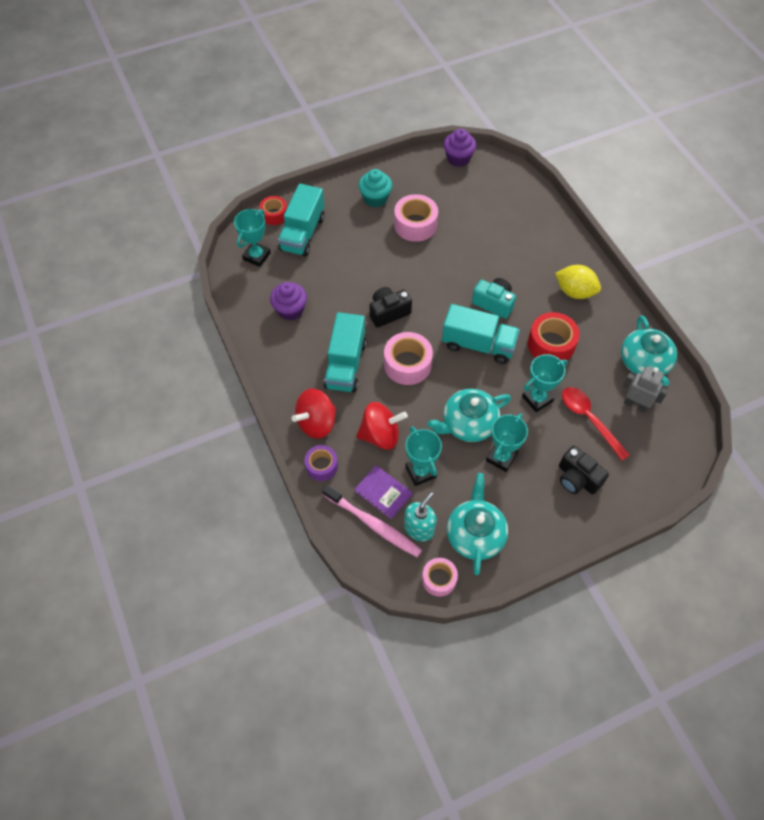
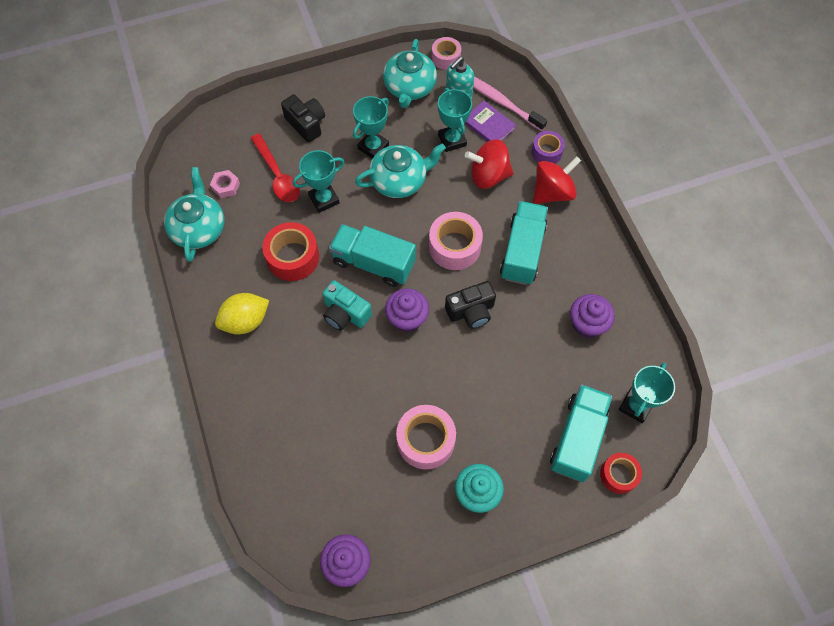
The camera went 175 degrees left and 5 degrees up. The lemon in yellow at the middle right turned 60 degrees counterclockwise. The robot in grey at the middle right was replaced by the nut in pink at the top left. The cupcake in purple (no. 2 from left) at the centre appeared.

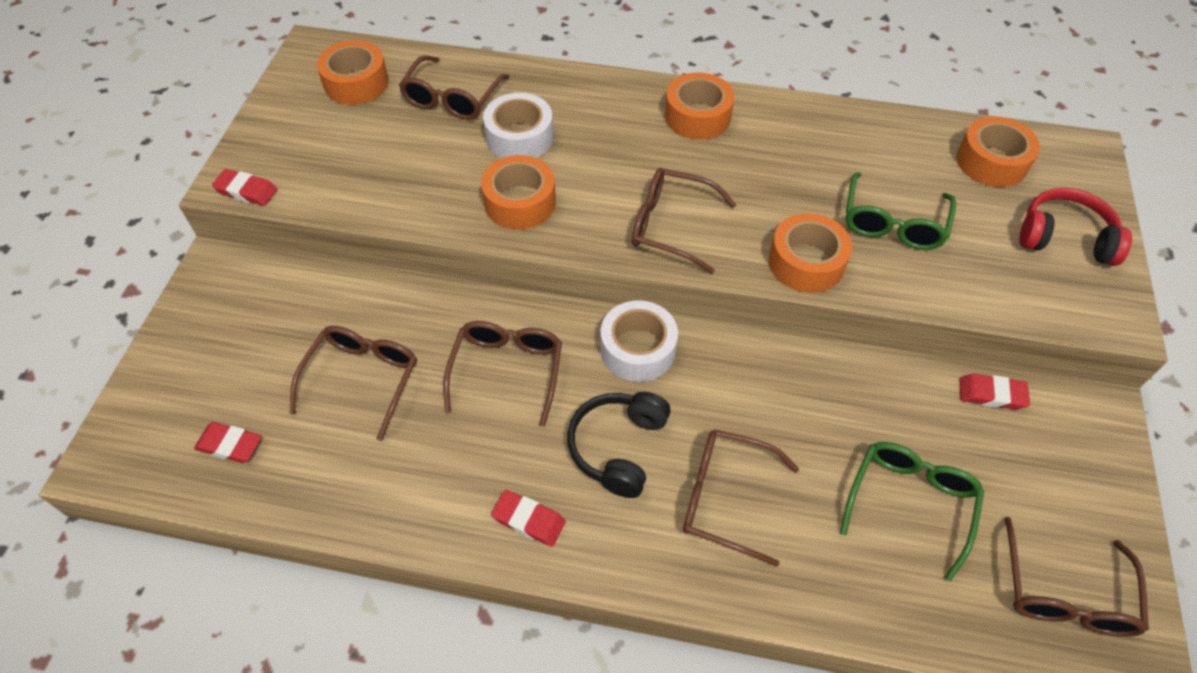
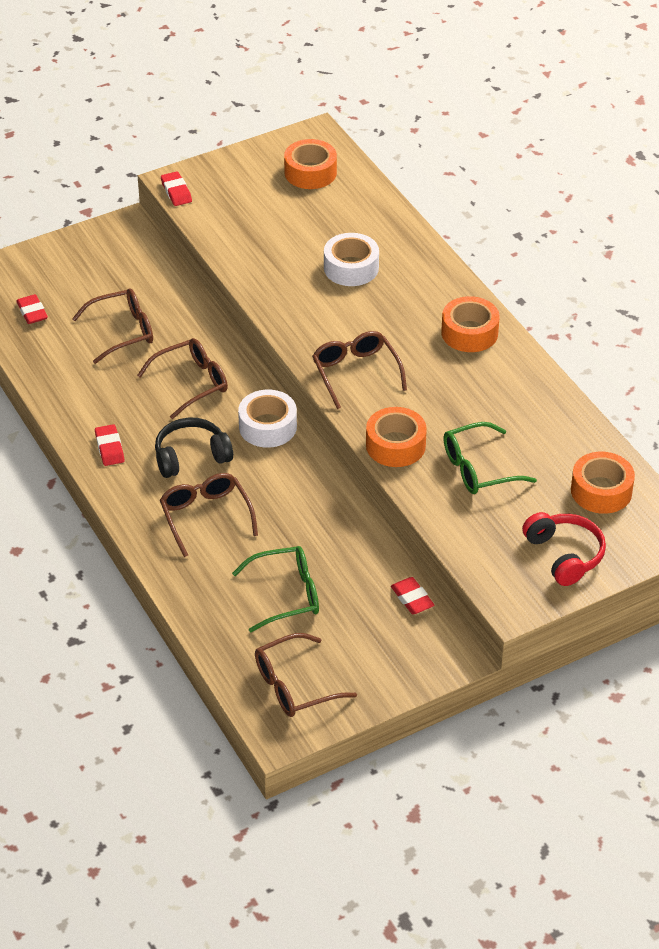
The camera went 50 degrees right and 10 degrees down. The glasses in brown (no. 2 from left) at the top centre disappeared. The tape in orange (no. 2 from left) at the top centre disappeared.

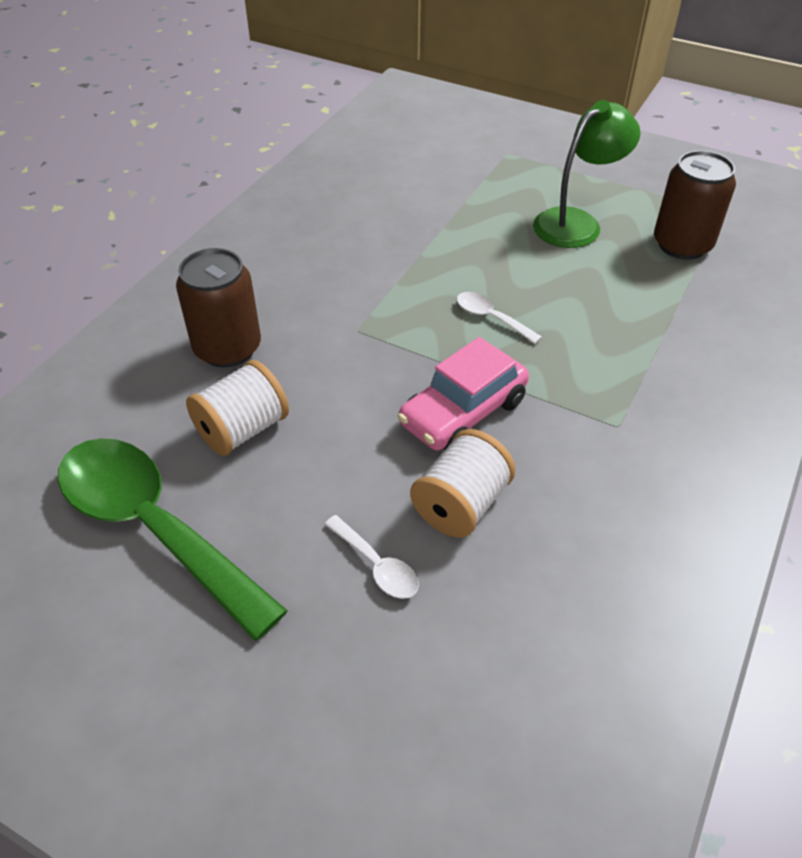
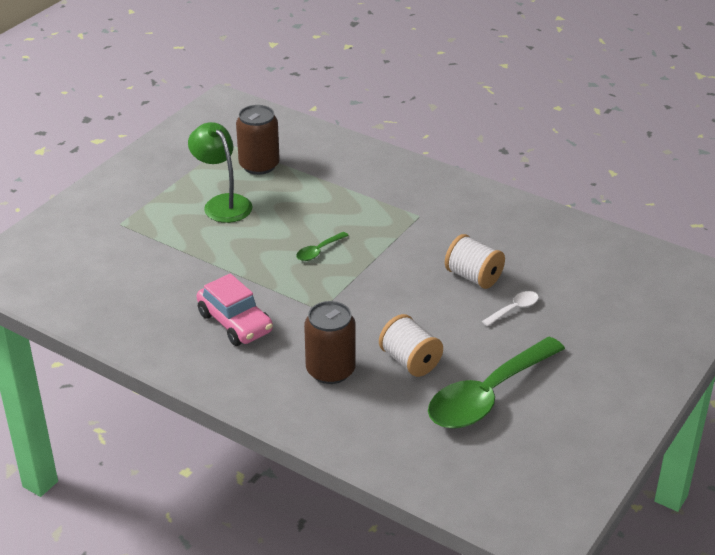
The camera went 85 degrees left and 10 degrees down. The car in pink moved from the centre to the middle left. The spoon in white (no. 2 from left) at the centre became the spoon in green (no. 1 from left) at the centre.

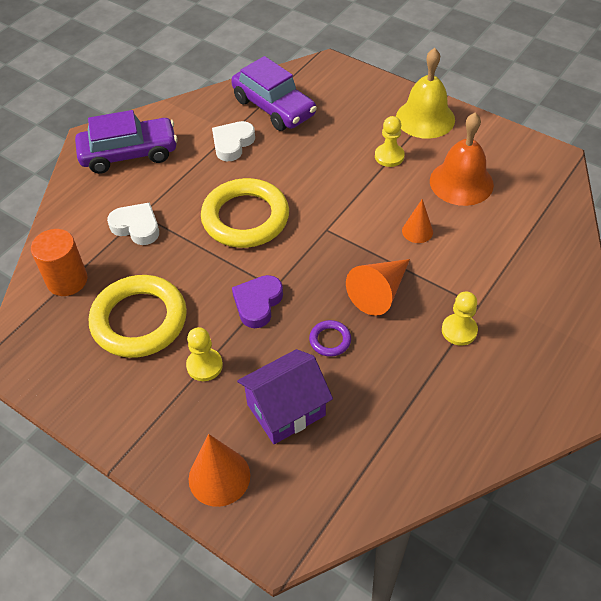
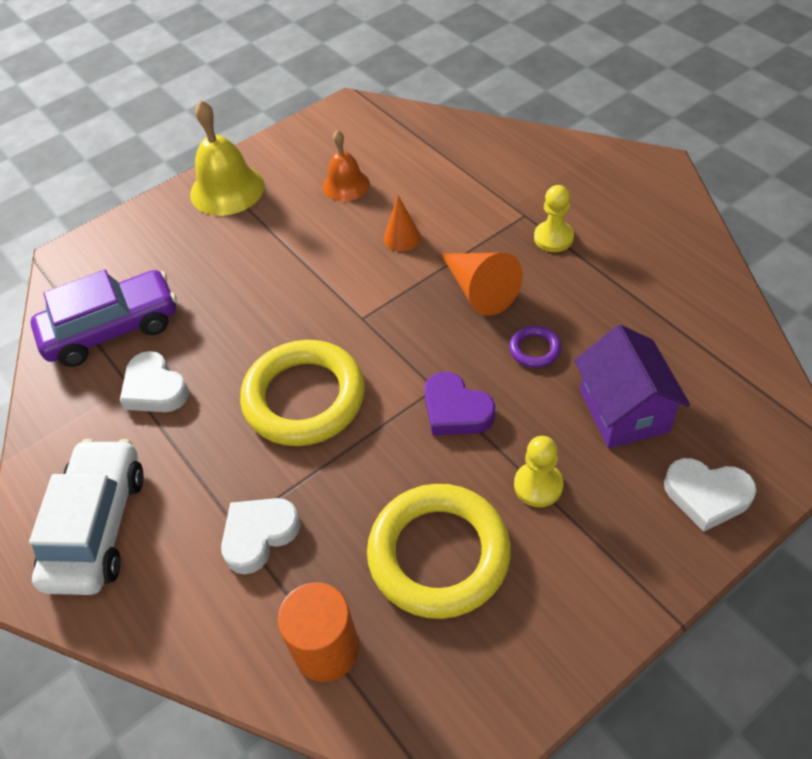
The camera went 70 degrees left and 0 degrees up. The car in purple (no. 1 from left) at the top left became the car in white at the bottom left. The cone in orange (no. 1 from left) at the bottom centre was replaced by the heart in white (no. 3 from left) at the middle right. The pawn in yellow (no. 2 from left) at the top centre disappeared. The bell in orange at the top right changed to 0.63 times the size.

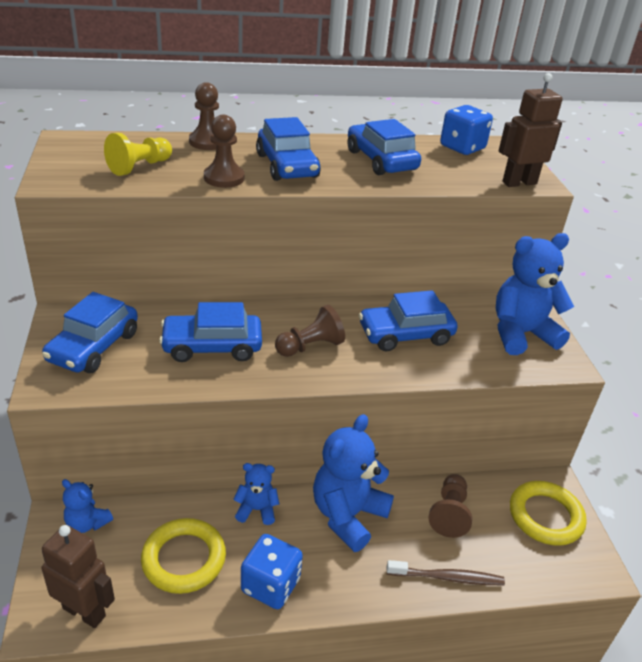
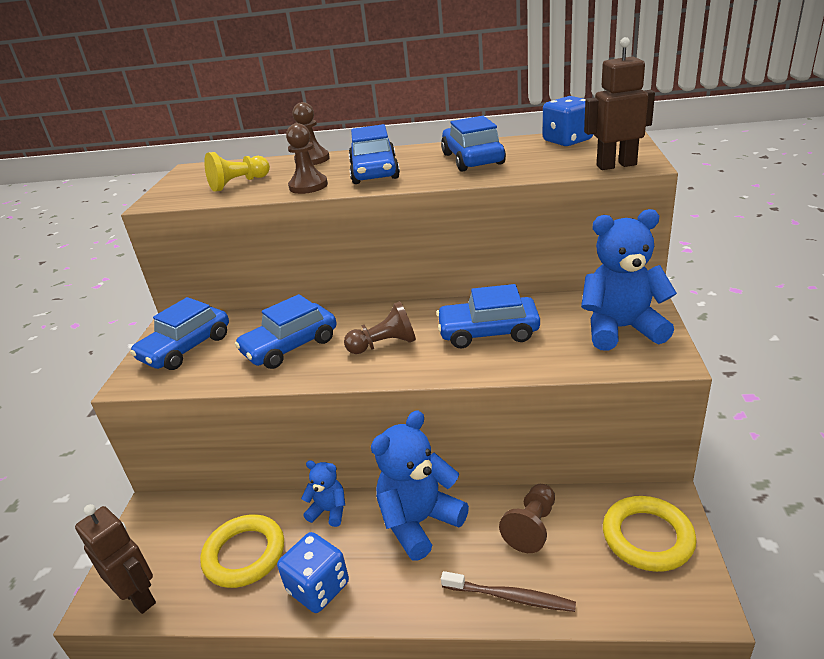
The camera went 20 degrees right and 5 degrees down. The teddy bear in blue (no. 1 from left) at the bottom left disappeared. The car in blue (no. 2 from left) at the middle left turned 45 degrees counterclockwise.

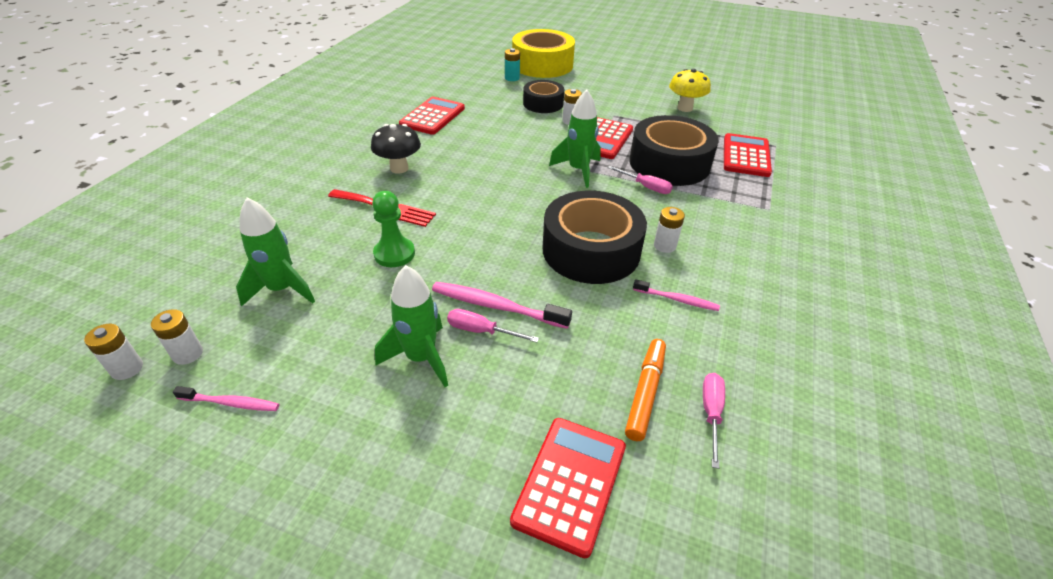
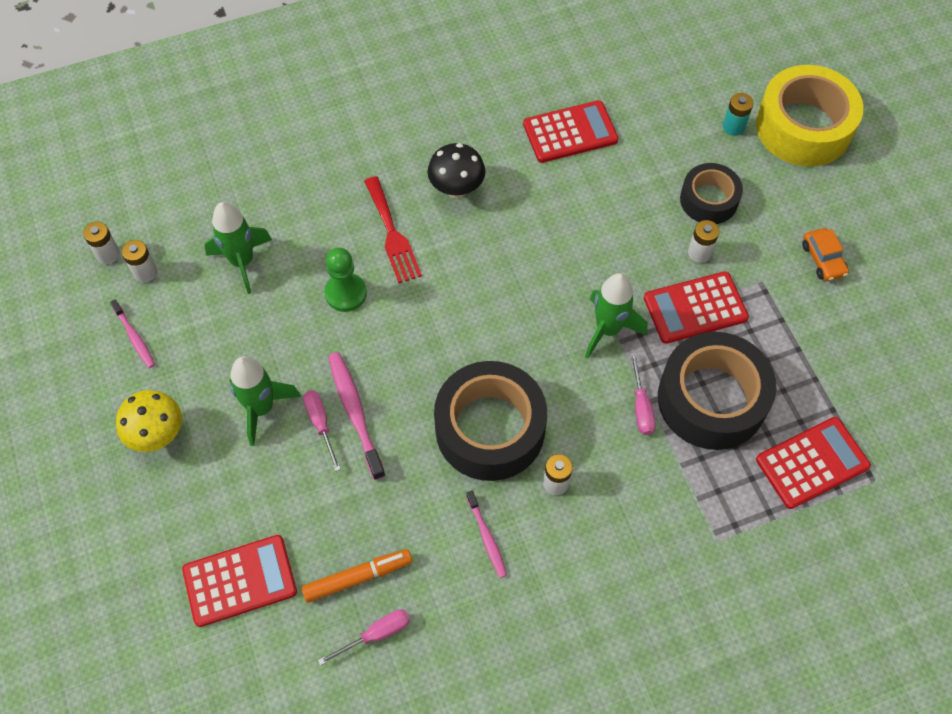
The camera went 50 degrees right and 20 degrees up. The mushroom in yellow moved from the top centre to the middle left. The car in orange at the middle right appeared.

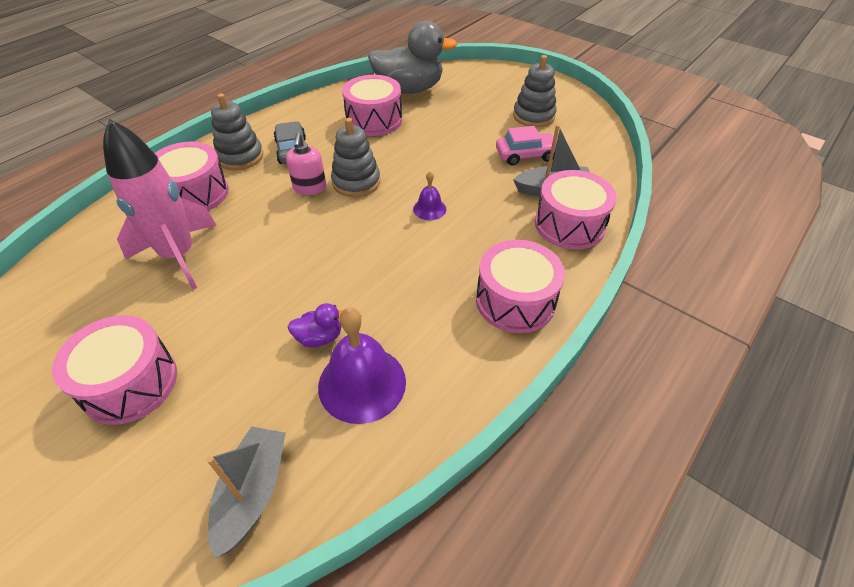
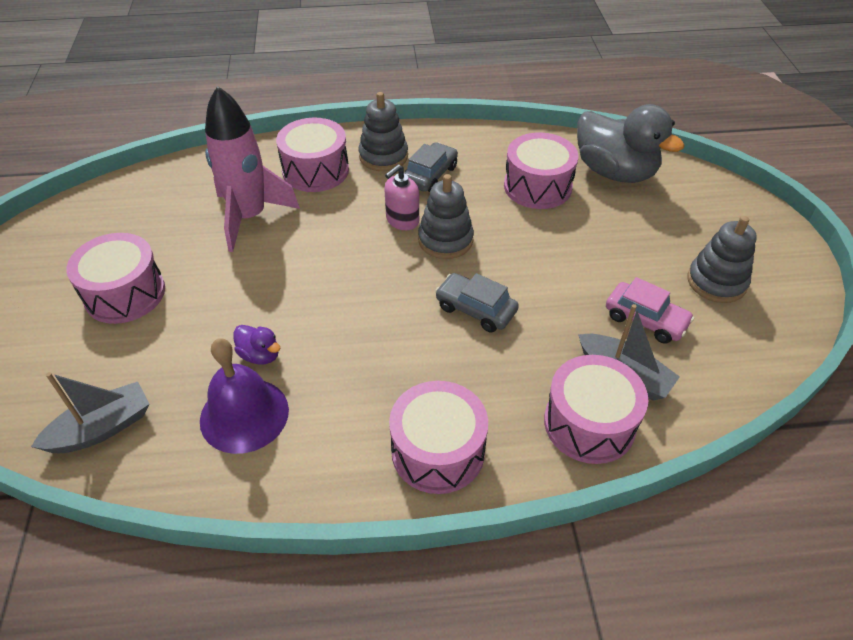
The camera went 45 degrees right and 0 degrees up. The bell in purple (no. 2 from left) at the top centre was replaced by the car in grey (no. 2 from left) at the centre.

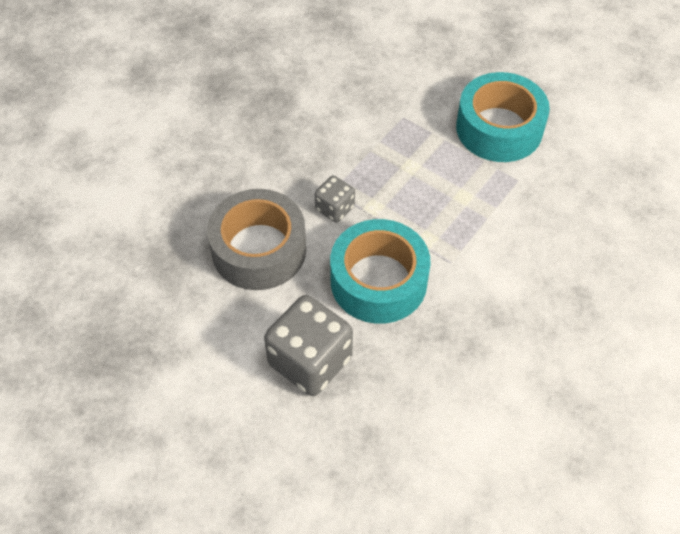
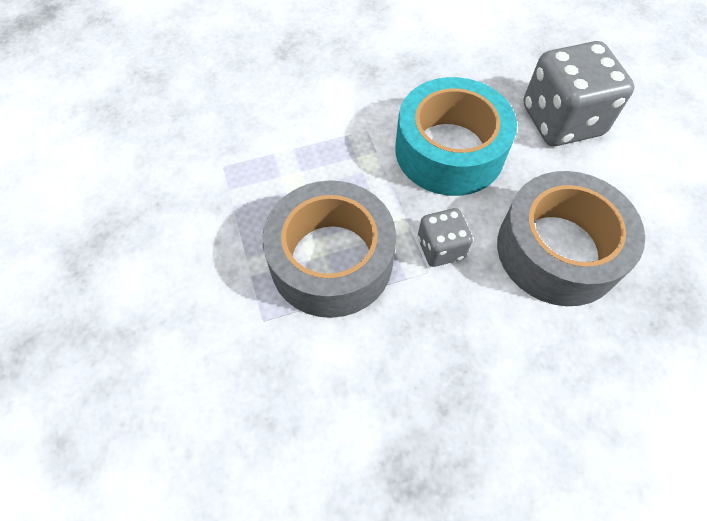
The camera went 145 degrees left and 5 degrees up. The tape in turquoise (no. 2 from left) at the top right disappeared. The tape in grey (no. 1 from left) at the centre appeared.

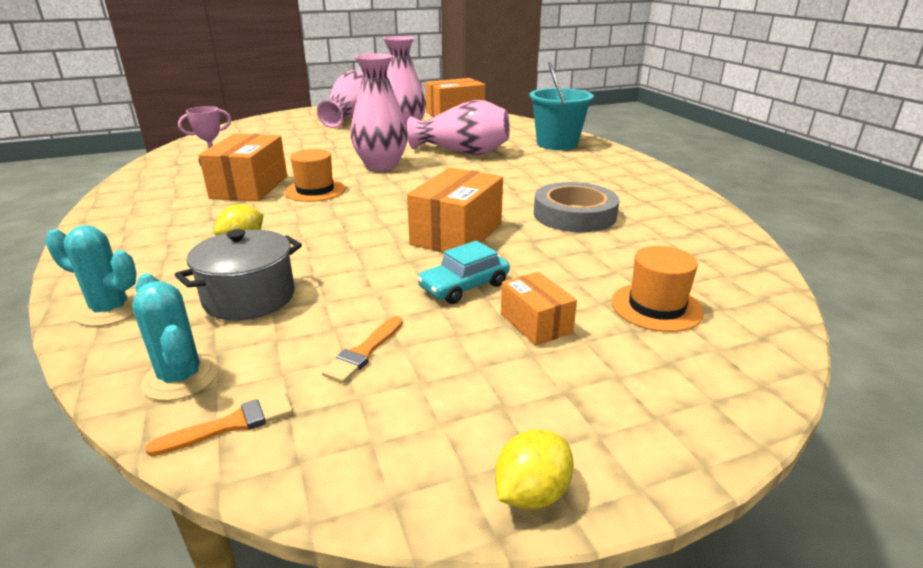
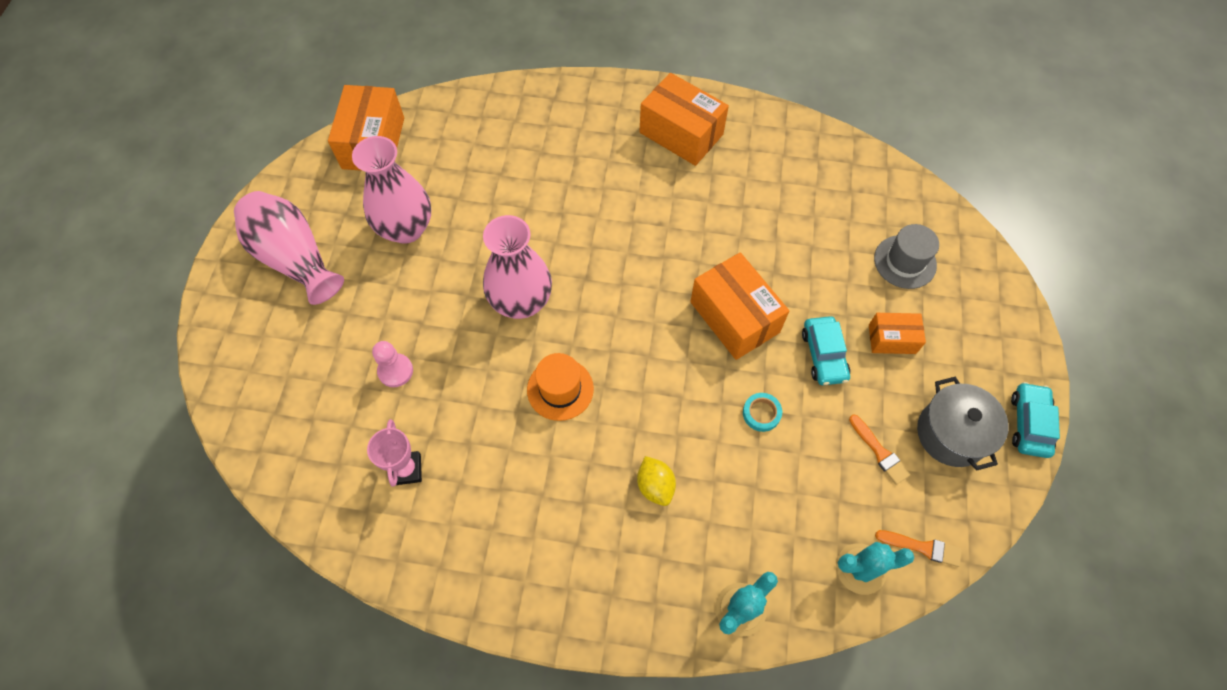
The camera went 60 degrees left and 35 degrees up. The brush in orange (no. 1 from left in the first image) at the bottom left turned 105 degrees clockwise. The pot in grey moved from the middle left to the middle right. The box in orange (no. 1 from left in the first image) moved from the top left to the top centre. The vase in pink (no. 4 from left) at the top centre disappeared. The lemon in yellow (no. 2 from left) at the bottom centre was replaced by the car in turquoise (no. 2 from left) at the middle right. The bucket in turquoise at the top centre disappeared. The tape in grey at the centre disappeared. The hat in orange (no. 2 from left) at the middle right became the hat in grey at the middle right. The pawn in pink at the middle left appeared. The tape in turquoise at the centre appeared.

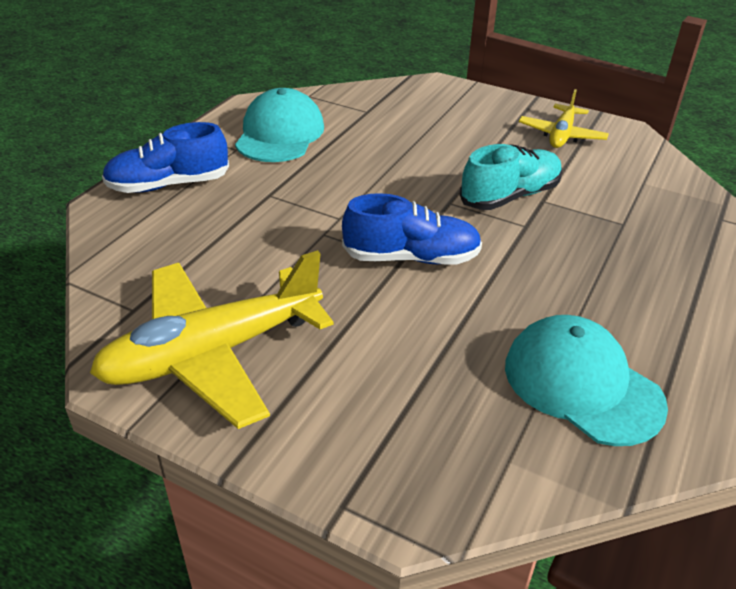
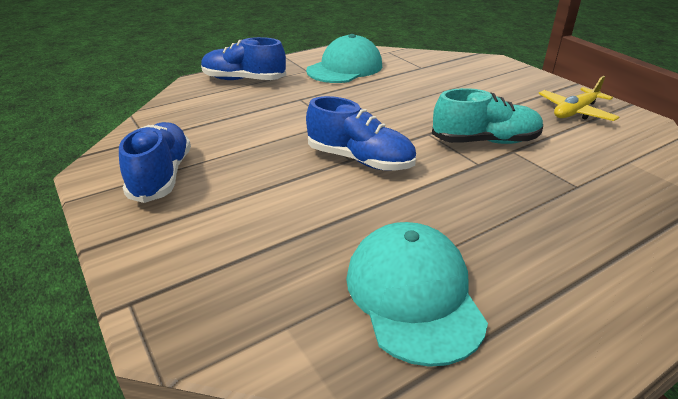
The camera went 30 degrees right and 5 degrees down. The plane in yellow (no. 1 from left) at the middle left was replaced by the shoe in blue (no. 1 from left) at the middle left.

